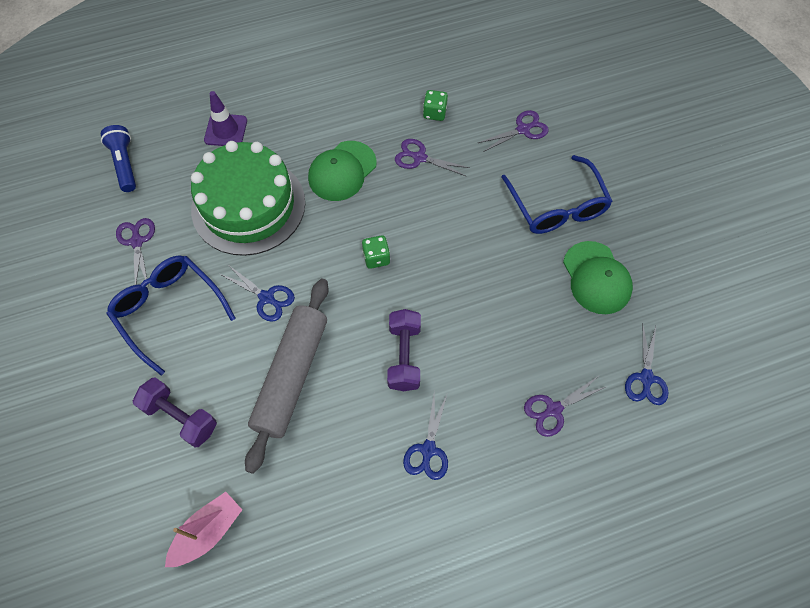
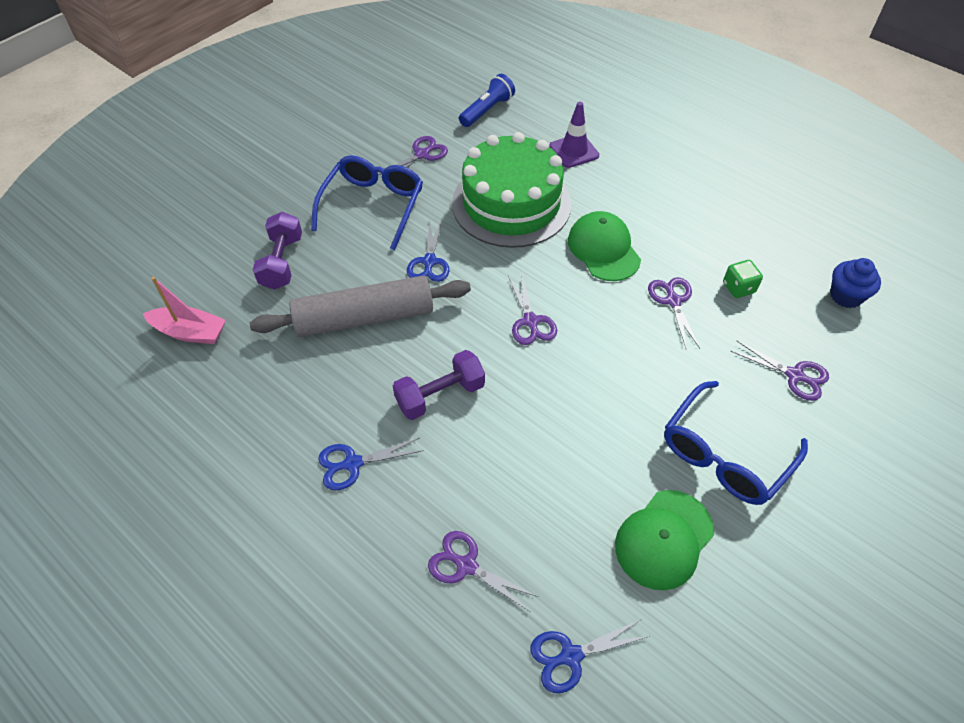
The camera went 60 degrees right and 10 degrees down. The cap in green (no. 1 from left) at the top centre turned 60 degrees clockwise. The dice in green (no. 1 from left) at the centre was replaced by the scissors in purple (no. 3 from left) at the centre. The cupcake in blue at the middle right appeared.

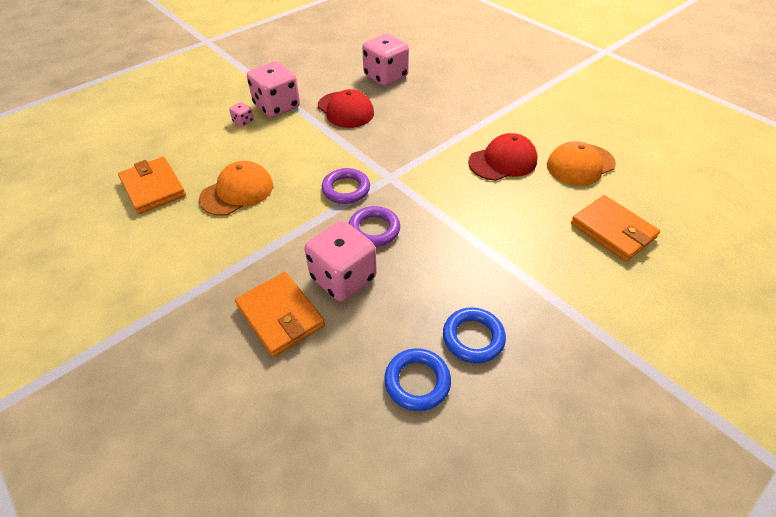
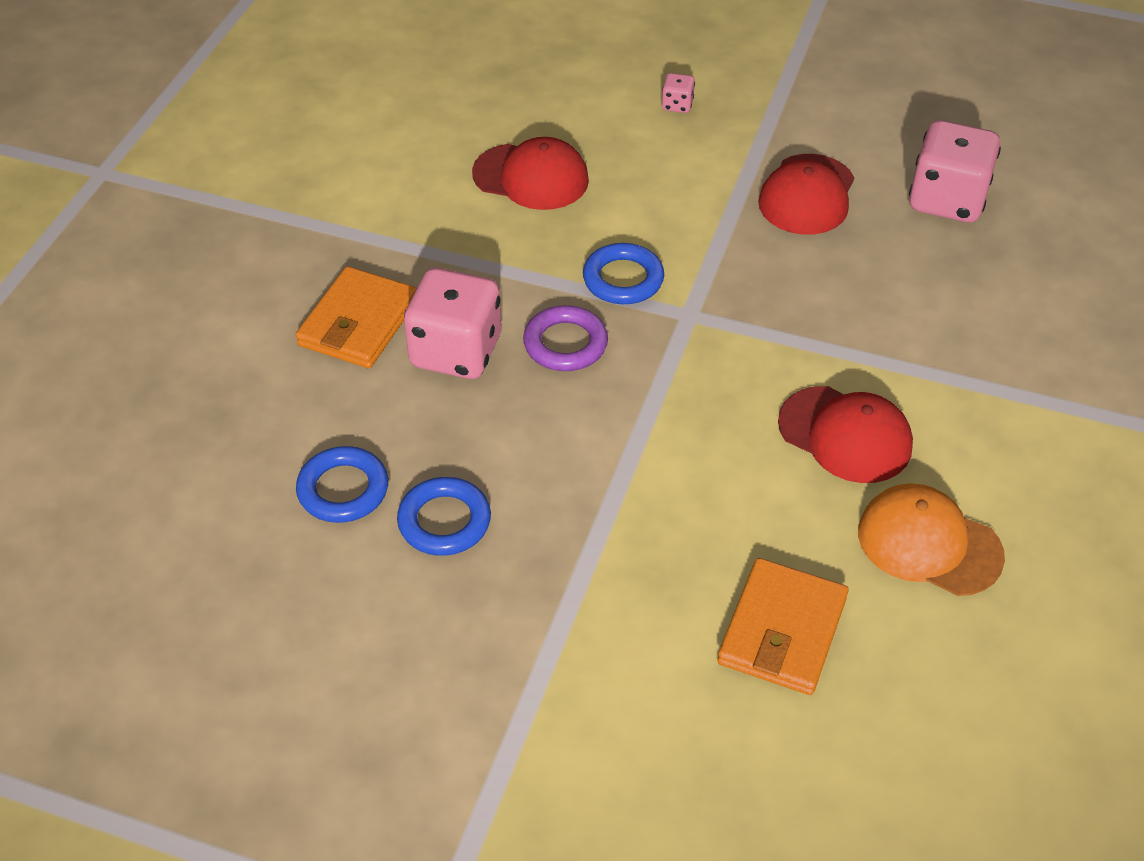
The camera went 60 degrees right and 0 degrees up. The wallet in orange (no. 1 from left) at the middle left disappeared. The cap in orange (no. 1 from left) at the middle left became the cap in red (no. 1 from left) at the top centre. The dice in pink (no. 2 from left) at the top centre disappeared. The ring in purple (no. 1 from left) at the centre became the ring in blue (no. 3 from left) at the top centre.

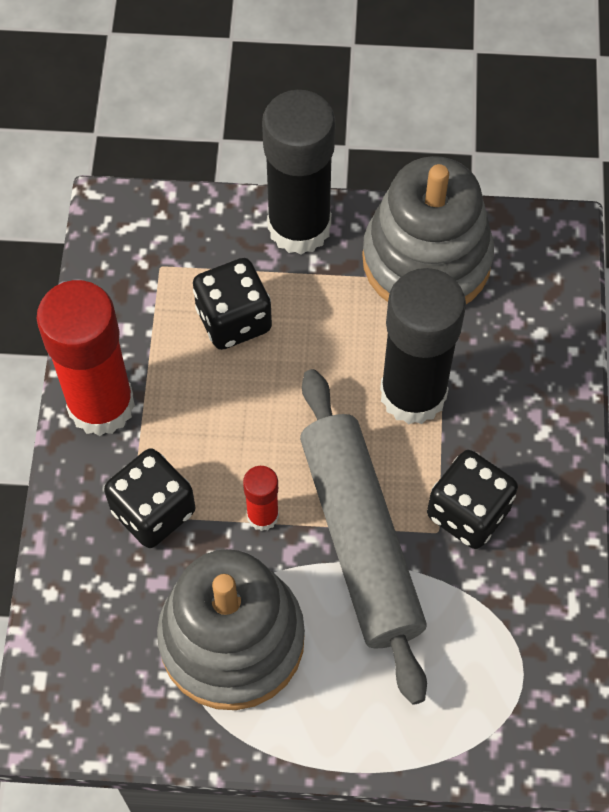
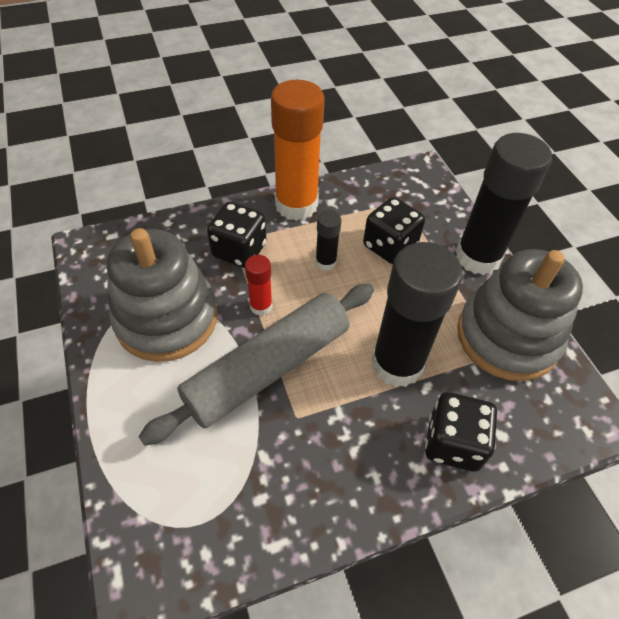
The camera went 65 degrees right and 10 degrees down. The glue stick in red (no. 1 from left) at the middle left became the glue stick in orange at the top centre. The dice in black (no. 3 from left) moved from the middle right to the bottom right. The glue stick in black (no. 1 from left) at the centre appeared.

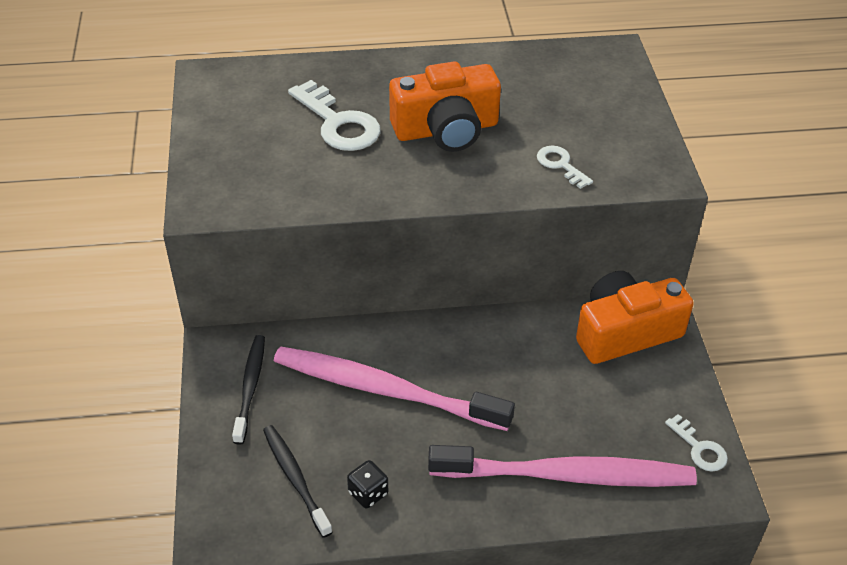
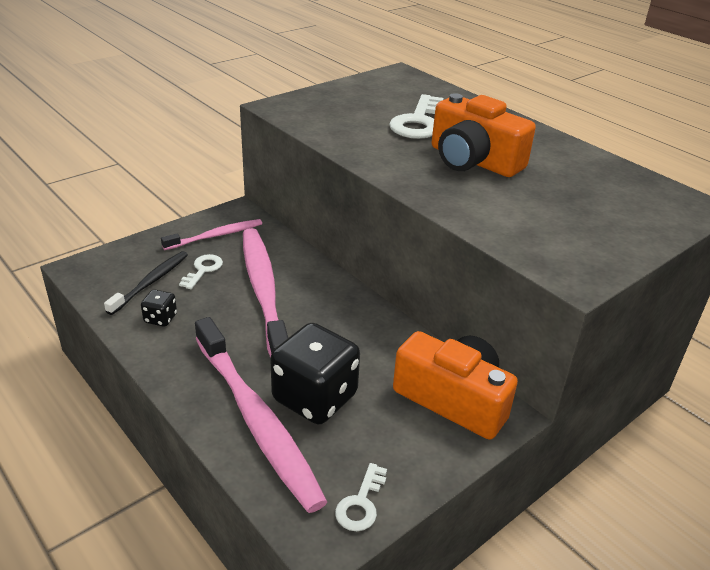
The camera went 55 degrees right and 10 degrees down. The toothbrush in black (no. 1 from left) at the bottom left became the toothbrush in pink (no. 1 from left) at the middle left. The key in white (no. 2 from left in the first image) moved from the top right to the middle left. The dice in black (no. 2 from left) at the centre appeared.

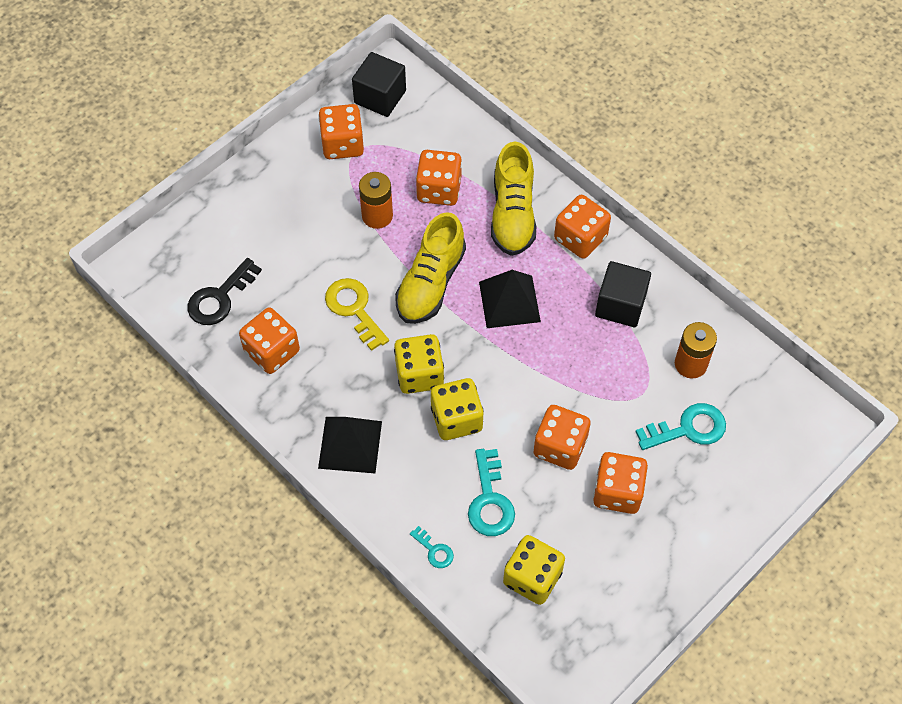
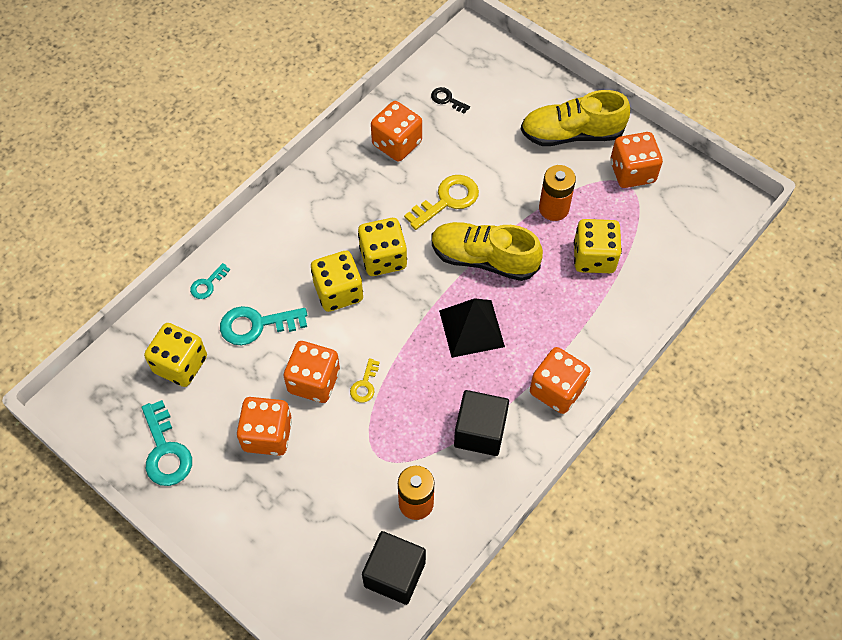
The camera went 85 degrees right and 0 degrees up. The key in black at the middle left changed to 0.54 times the size. The pyramid in black (no. 1 from left) at the centre disappeared. The cube in black (no. 1 from left) moved from the top centre to the bottom centre. The dice in orange (no. 3 from left) at the top centre became the dice in yellow (no. 4 from left) at the middle right. The shoe in yellow (no. 2 from left) moved from the top centre to the top right. The key in turquoise (no. 3 from left in the first image) moved from the middle right to the bottom left. The key in yellow (no. 1 from left) at the centre appeared.

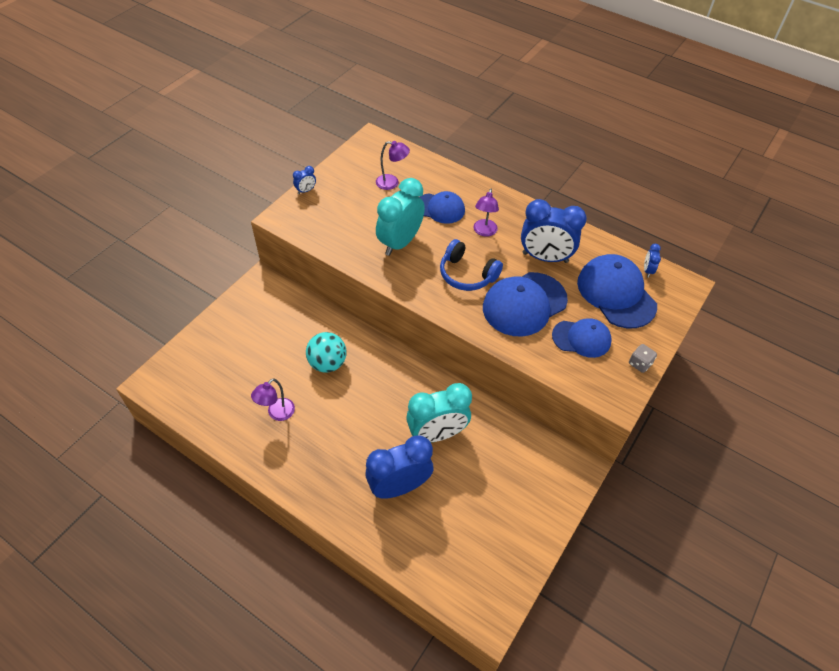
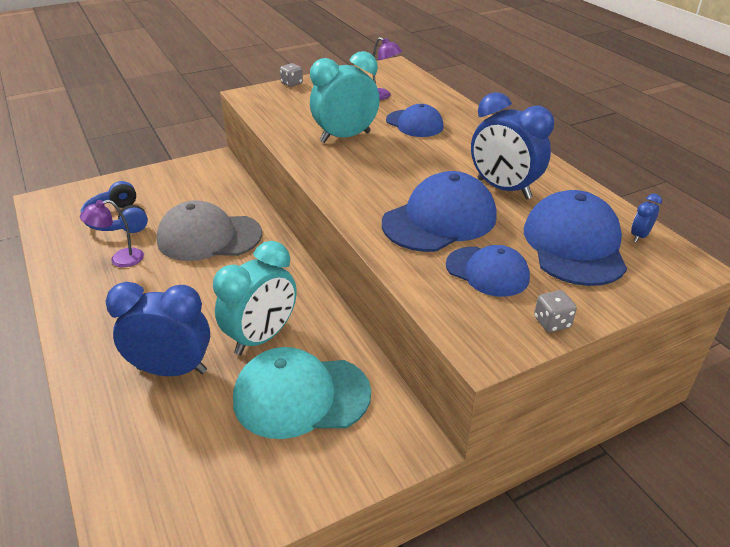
The camera went 30 degrees right and 15 degrees down. The clock in blue (no. 1 from left) at the top centre was replaced by the dice in grey (no. 1 from left) at the top centre. The ball in turquoise at the centre was replaced by the cap in grey at the middle left. The clock in turquoise (no. 2 from left in the first image) at the centre turned 60 degrees counterclockwise. The headphones in blue moved from the centre to the middle left. The lamp in purple (no. 3 from left) at the top centre disappeared. The cap in blue (no. 2 from left) at the centre turned 150 degrees clockwise. The cap in turquoise at the bottom centre appeared.

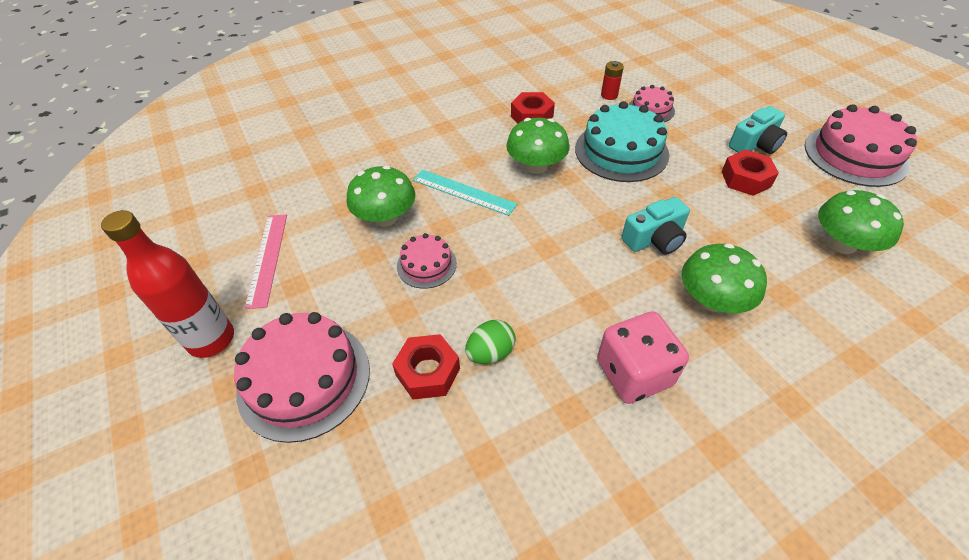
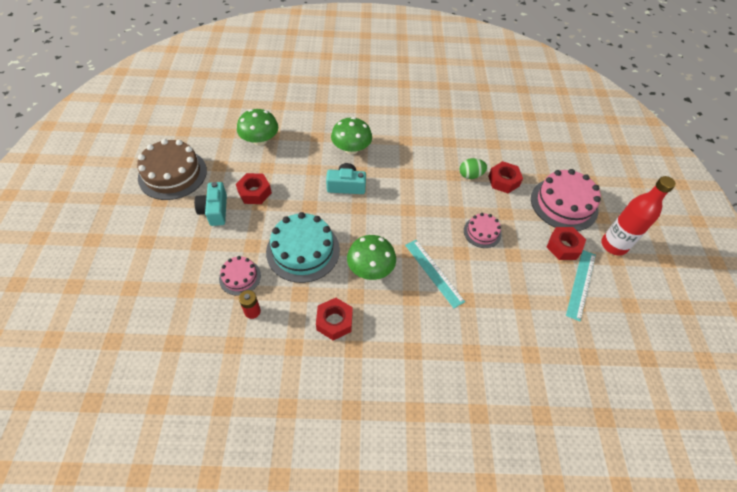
The camera went 155 degrees left and 5 degrees up. The ruler in pink at the middle left became the ruler in turquoise (no. 2 from left) at the middle right. The mushroom in green (no. 1 from left) at the centre disappeared. The dice in pink at the centre disappeared. The camera in turquoise (no. 2 from left in the first image) at the top right turned 90 degrees counterclockwise. The cake in pink (no. 4 from left) at the top right became the cake in brown at the middle left. The nut in red (no. 4 from left) at the middle right appeared.

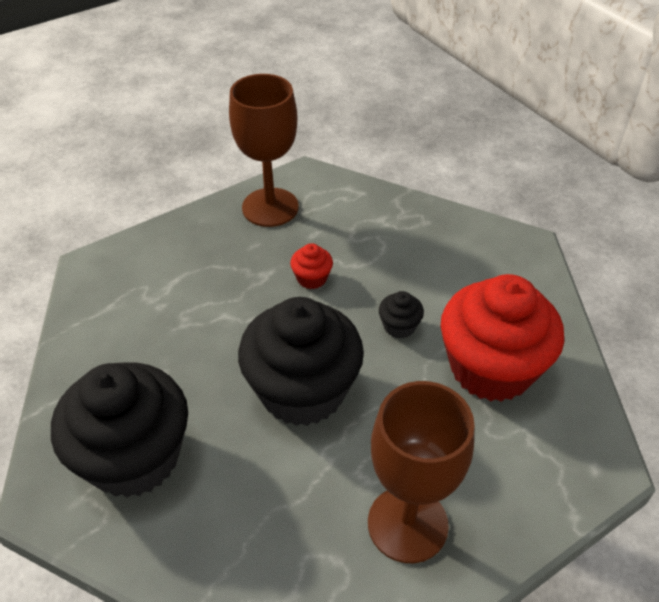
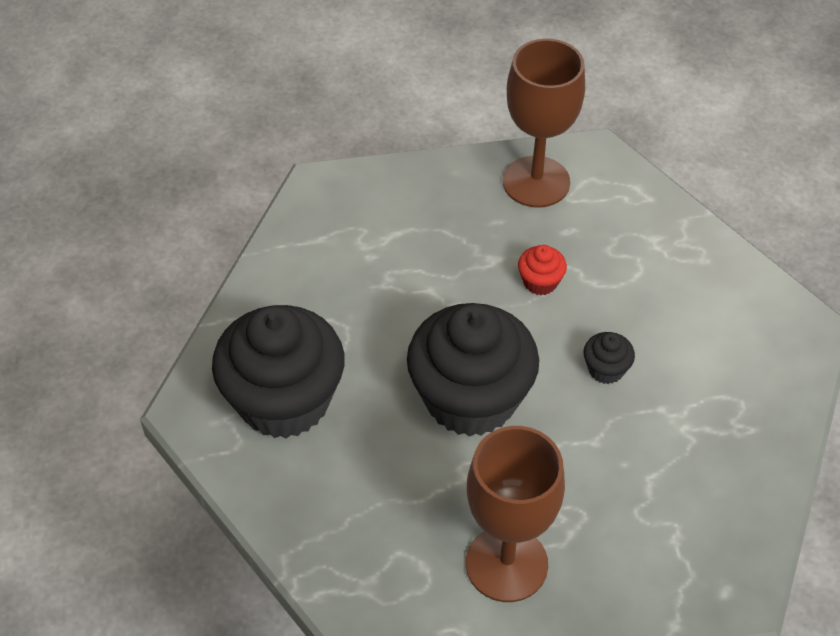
The camera went 25 degrees right and 5 degrees up. The cupcake in red (no. 2 from left) at the middle right disappeared.

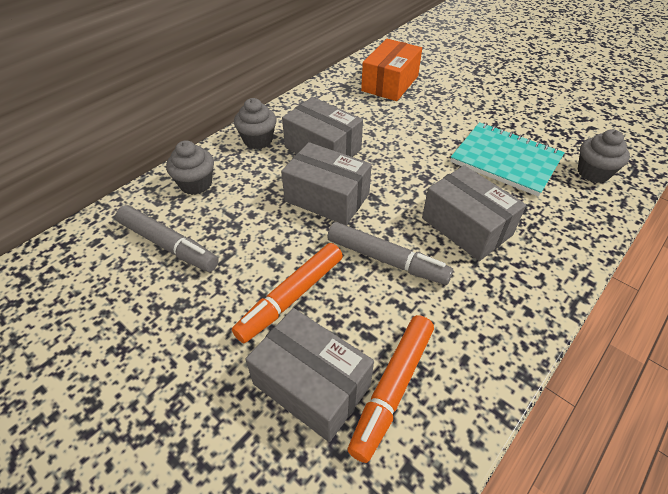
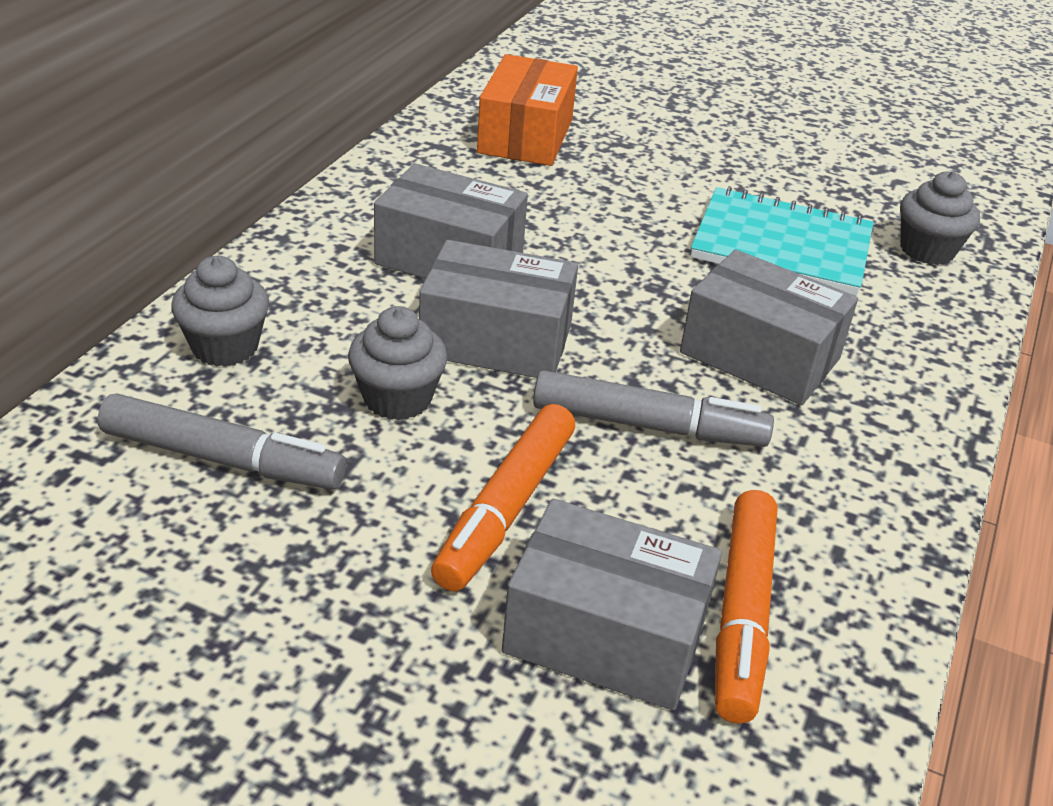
The camera went 20 degrees left and 10 degrees down. The cupcake in grey (no. 2 from left) moved from the top centre to the centre.

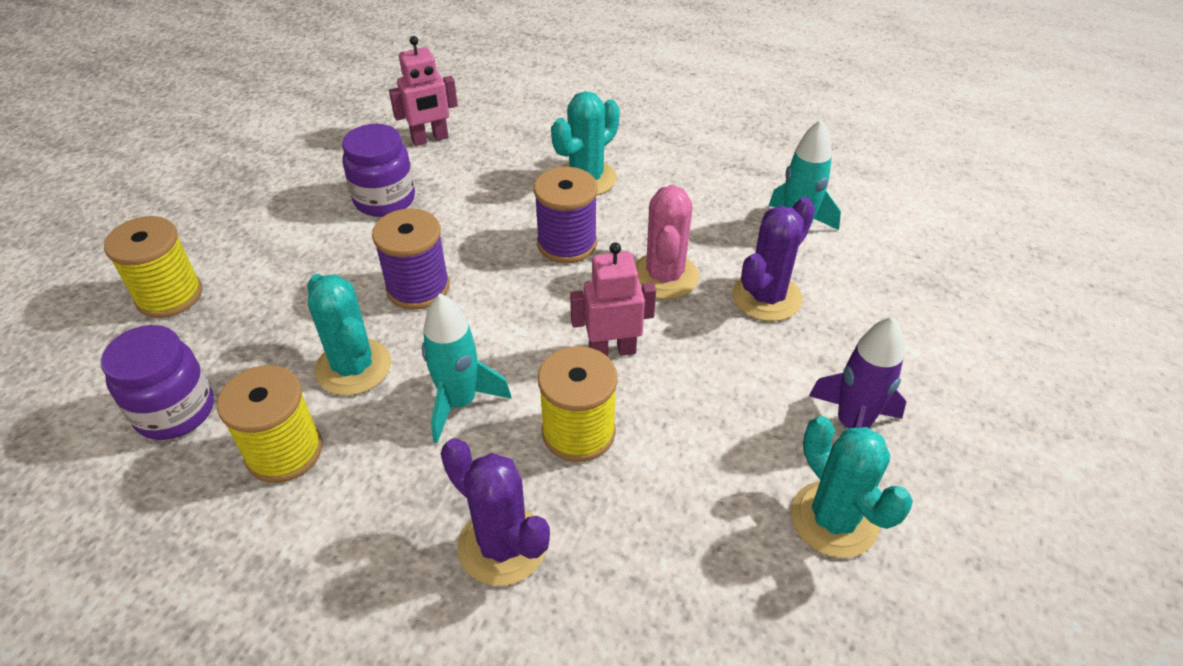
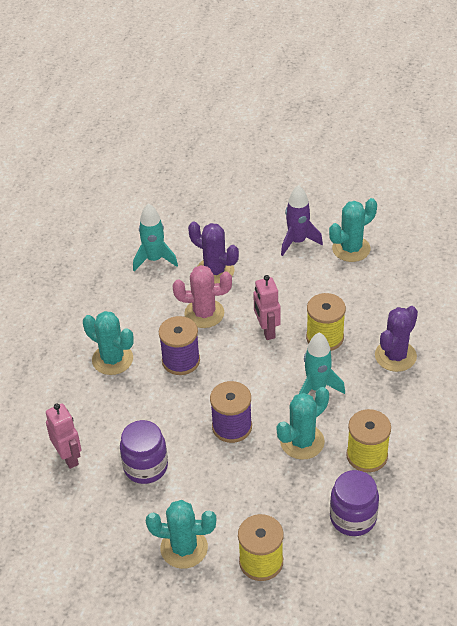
The camera went 95 degrees left and 0 degrees up. The cactus in turquoise (no. 2 from left) at the bottom centre appeared.

